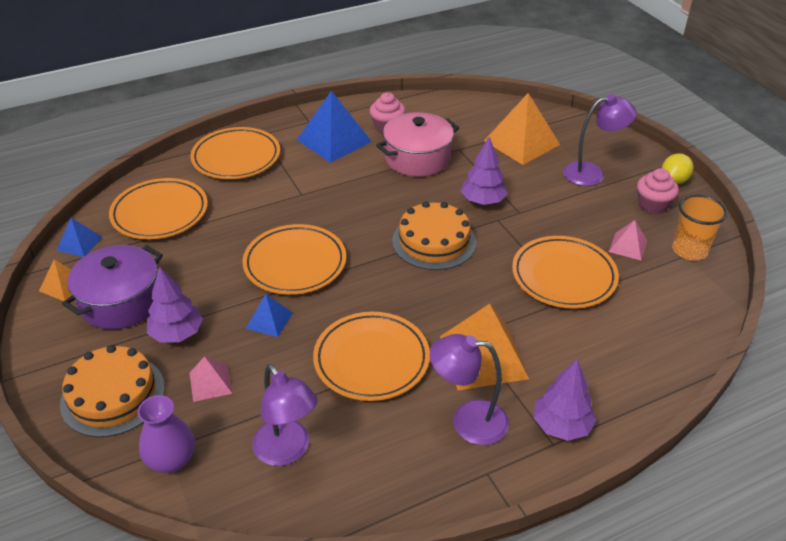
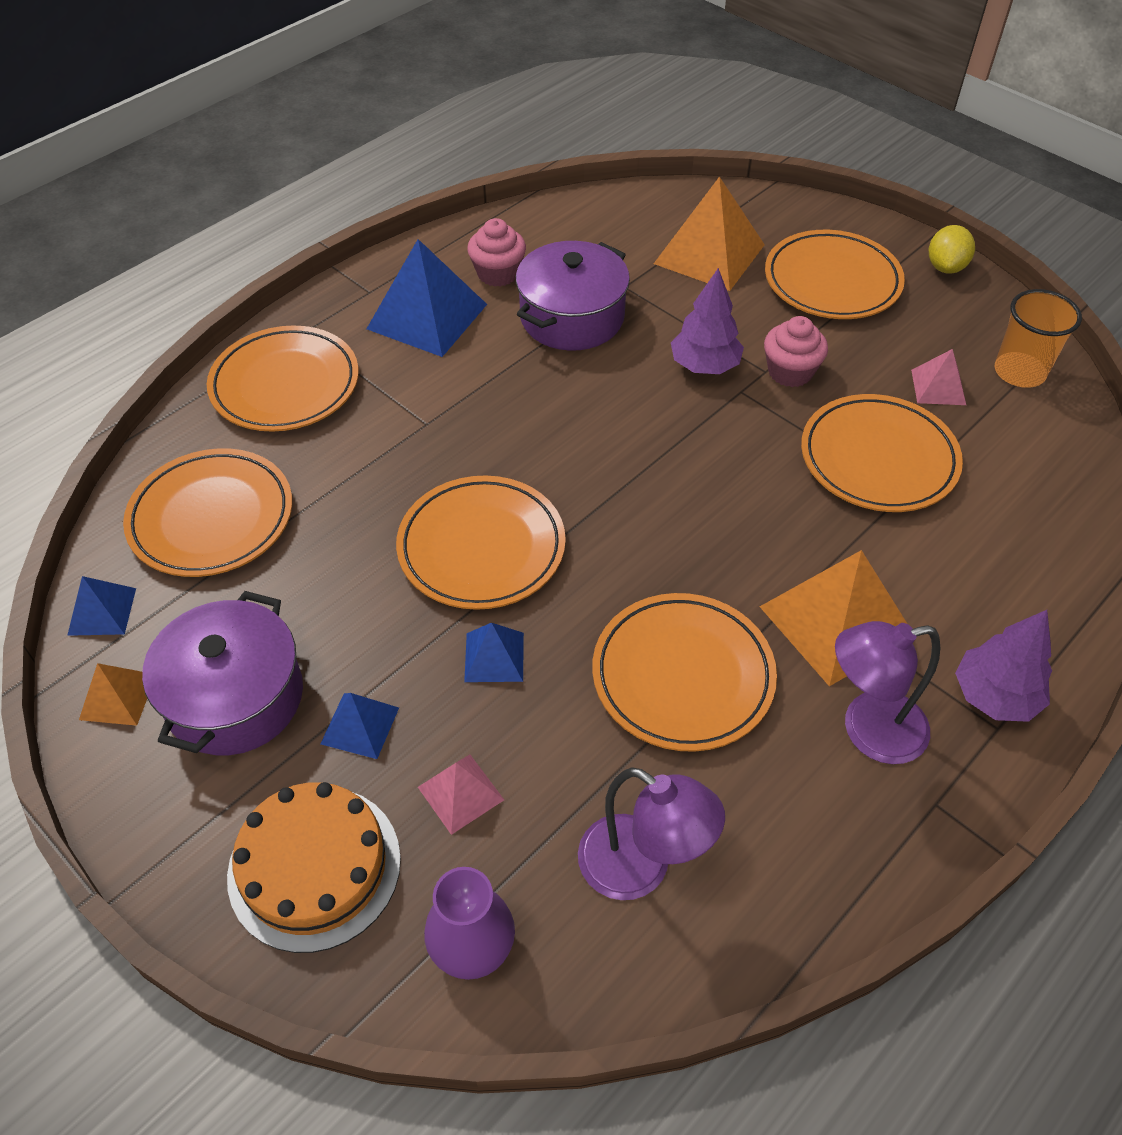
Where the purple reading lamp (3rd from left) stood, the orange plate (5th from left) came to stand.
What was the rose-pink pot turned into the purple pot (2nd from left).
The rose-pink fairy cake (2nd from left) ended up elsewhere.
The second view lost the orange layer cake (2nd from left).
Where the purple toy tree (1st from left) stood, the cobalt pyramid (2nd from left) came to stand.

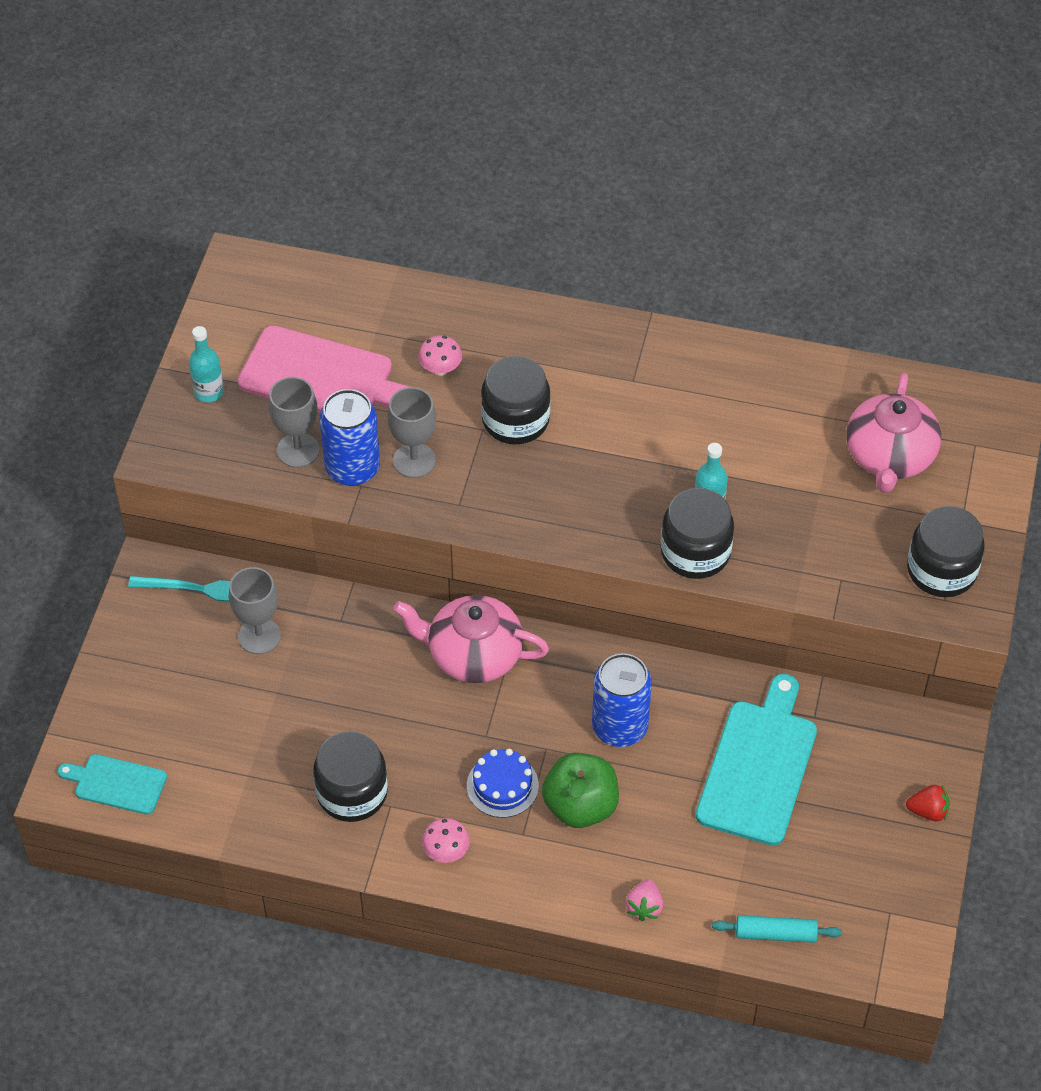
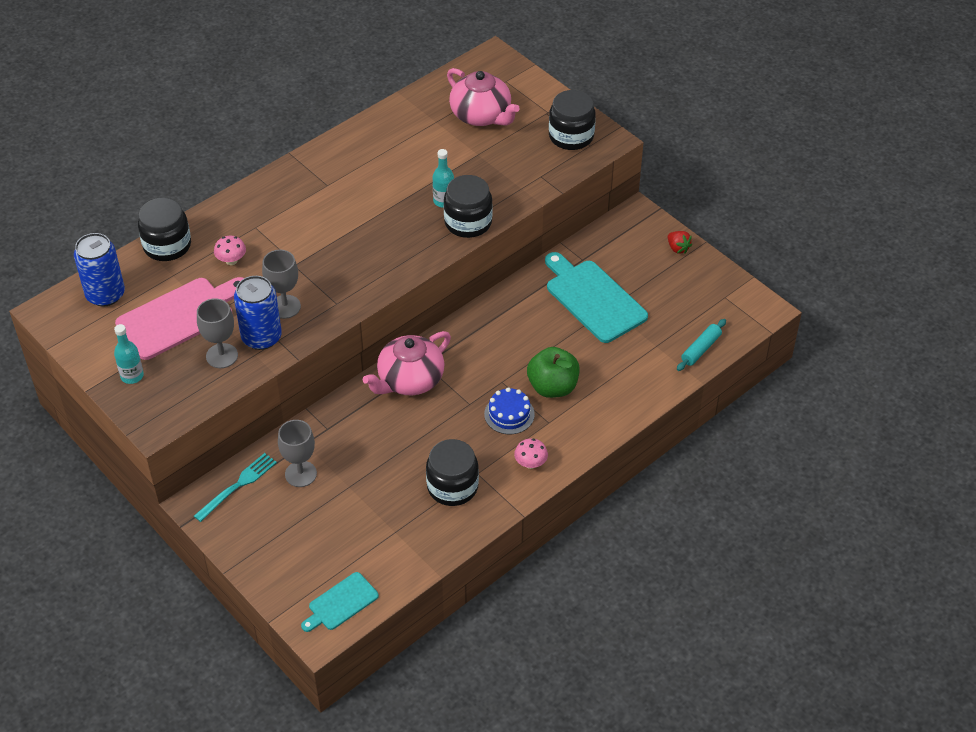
The jet-black jam jar (2nd from left in the first image) ended up elsewhere.
The cobalt tin (2nd from left in the first image) ended up elsewhere.
The red toy strawberry ended up facing another way, 105 degrees clockwise from before.
The second view lost the rose-pink toy strawberry.

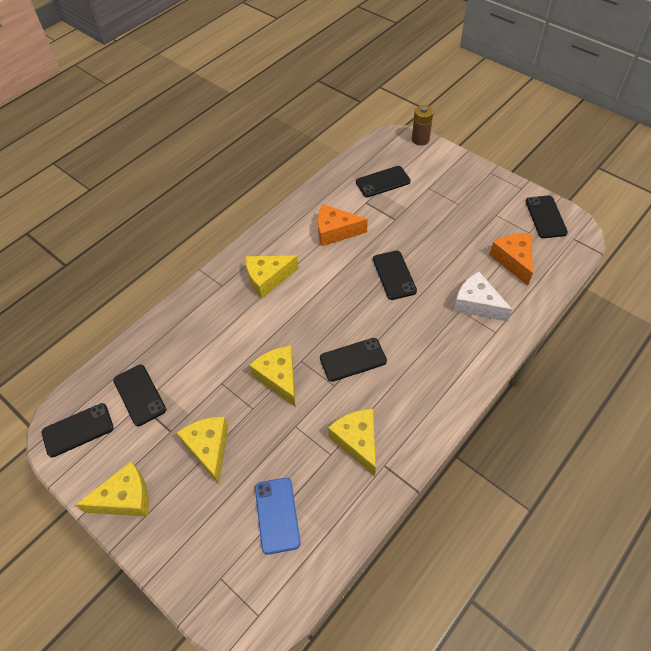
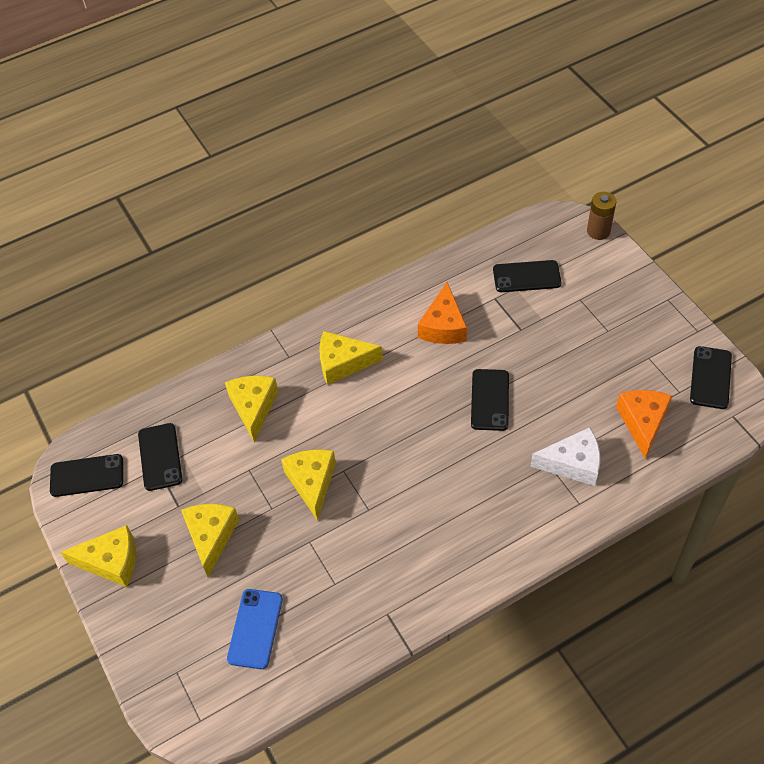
The orange cheese wedge (1st from left) ended up facing another way, 105 degrees counterclockwise from before.
The snow-white cheese wedge ended up facing another way, 120 degrees clockwise from before.
The second view lost the jet-black smartphone (3rd from left).
The golden cheese wedge (5th from left in the first image) ended up elsewhere.

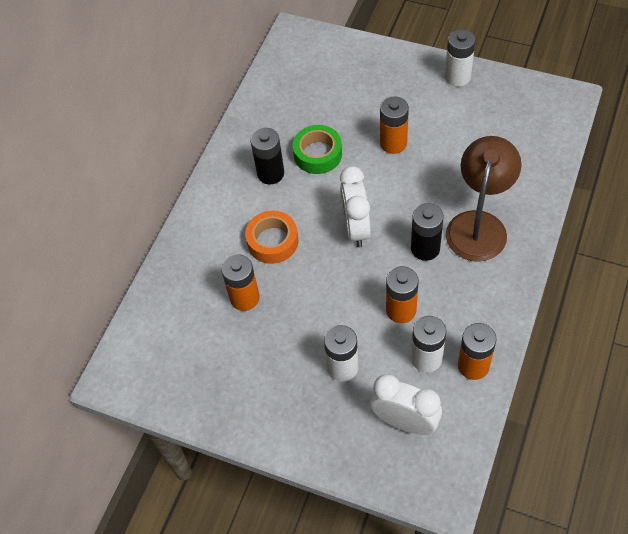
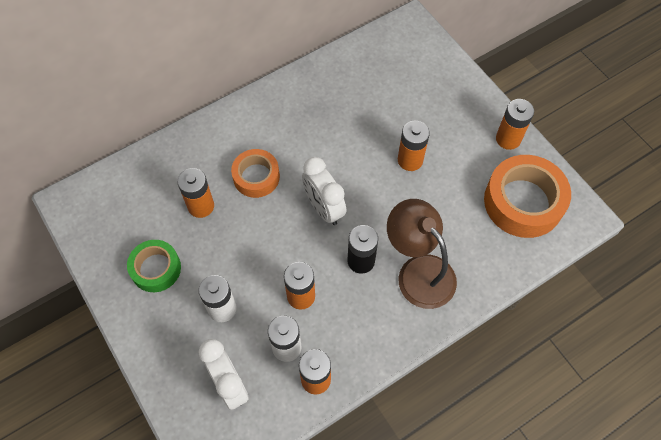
What was the snow-white battery (3rd from left) turned into the orange battery (5th from left).
The leaf-green tape ended up elsewhere.
The second view lost the jet-black battery (1st from left).
The russet reading lamp ended up facing another way, 90 degrees counterclockwise from before.
The snow-white clock (1st from left in the first image) ended up facing another way, 60 degrees counterclockwise from before.
The second view gained the orange tape (2nd from left).

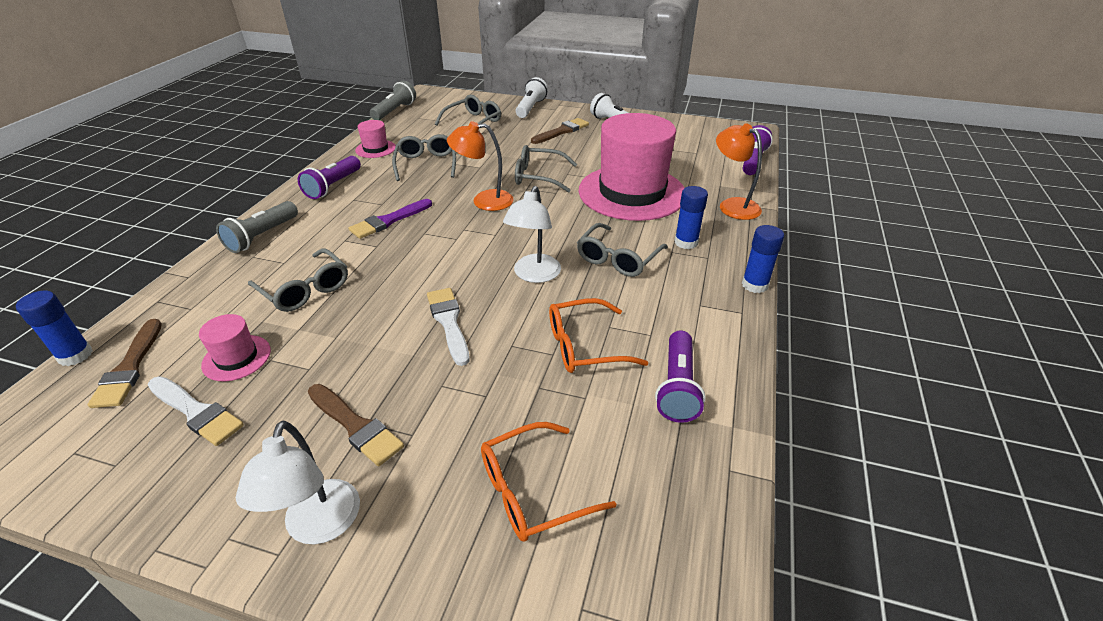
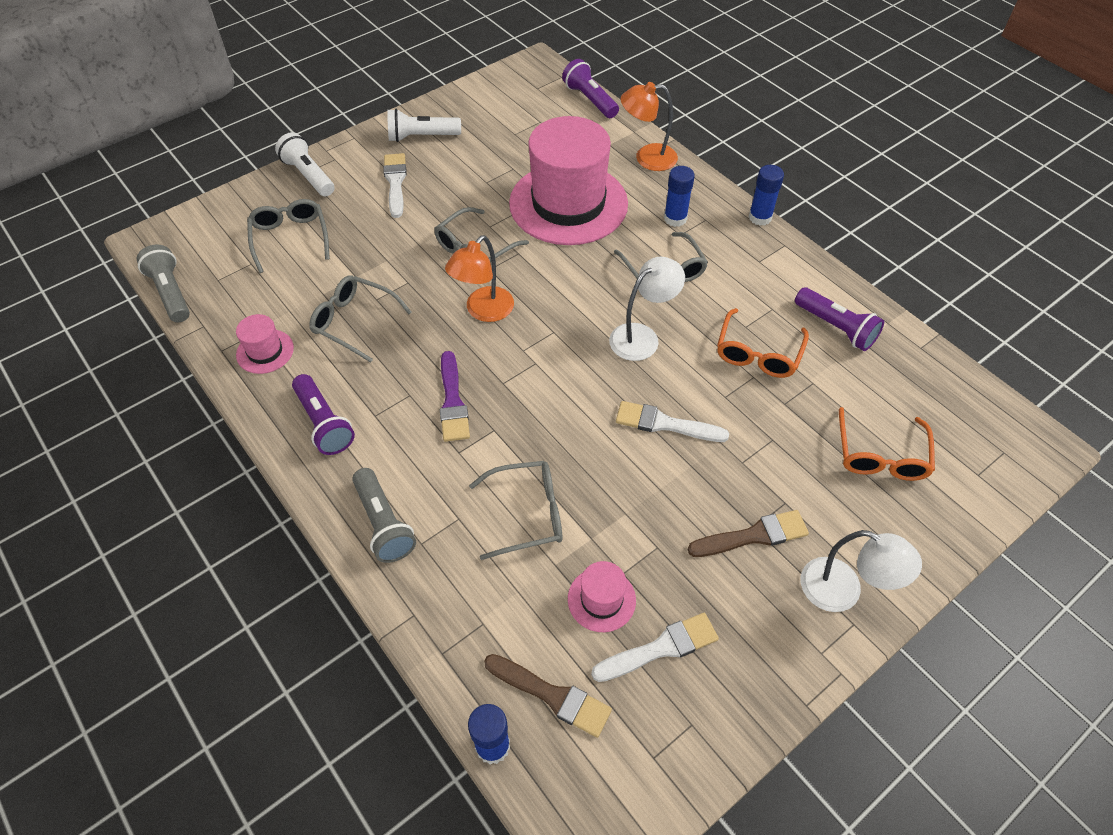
What was the russet paintbrush (3rd from left) turned into the snow-white paintbrush (1st from left).
The snow-white reading lamp (2nd from left in the first image) ended up facing another way, 90 degrees counterclockwise from before.

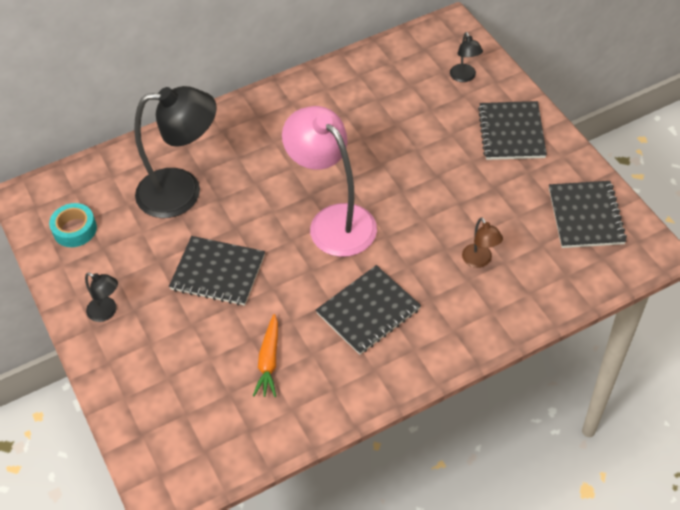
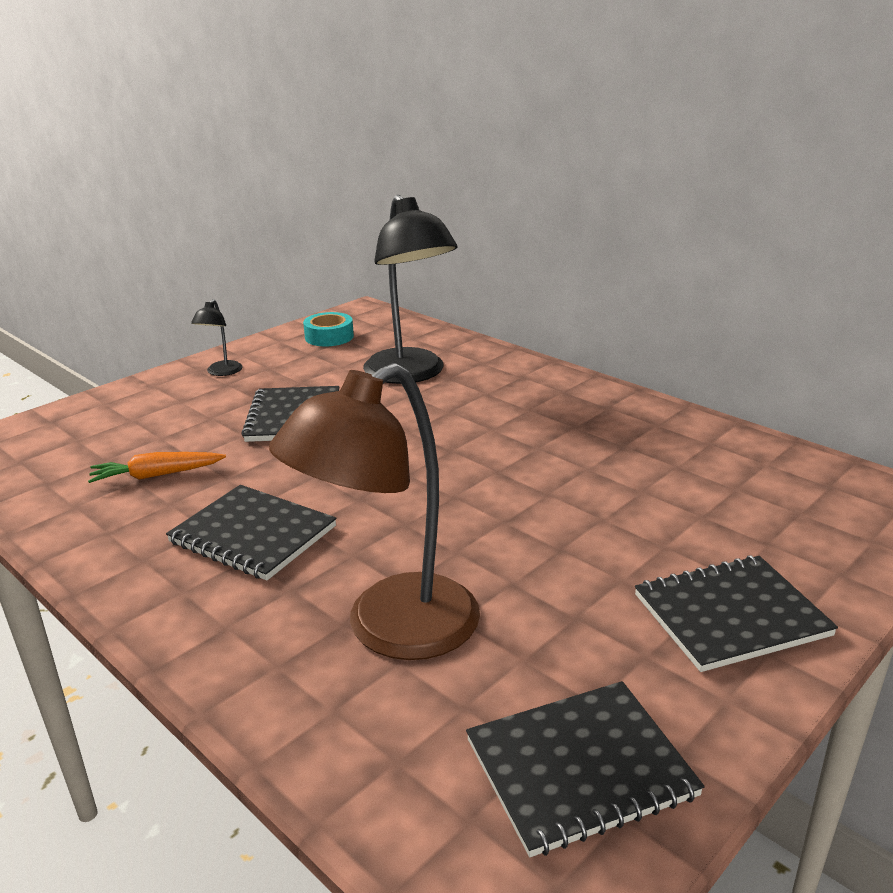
The second view lost the jet-black reading lamp (3rd from left).
The second view lost the rose-pink reading lamp.
The size of the russet reading lamp changed by a factor of 2.30.

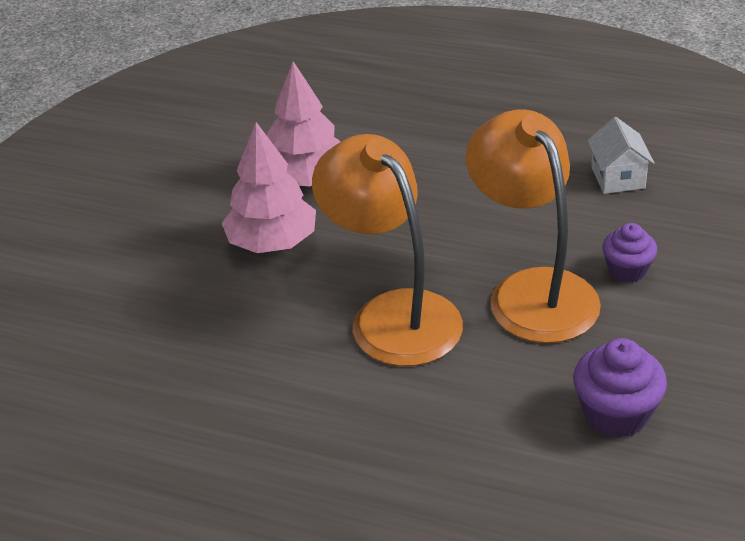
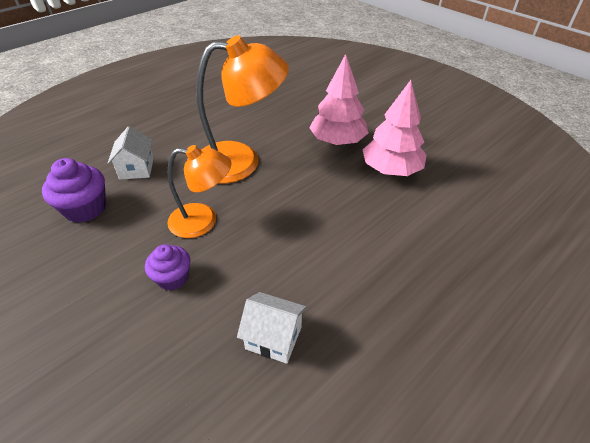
The size of the orange reading lamp (2nd from left in the first image) changed by a factor of 0.64.
The second view gained the snow-white toy house (1st from left).

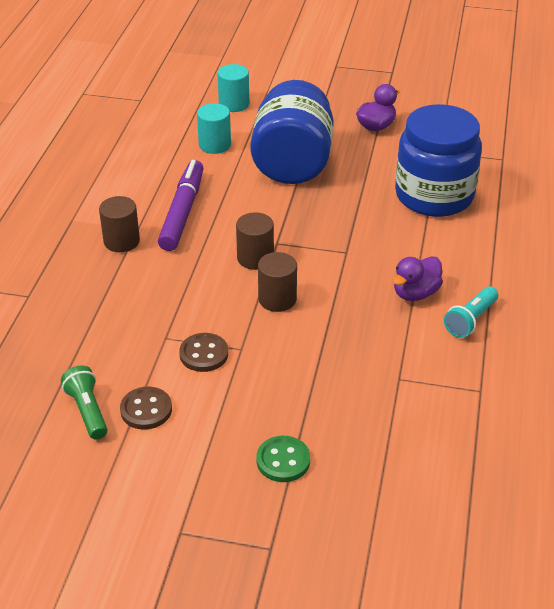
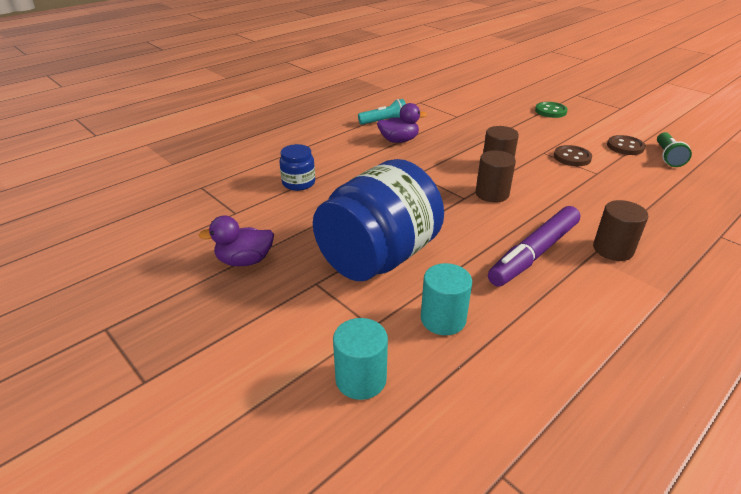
The size of the cobalt jam jar (2nd from left in the first image) changed by a factor of 0.45.

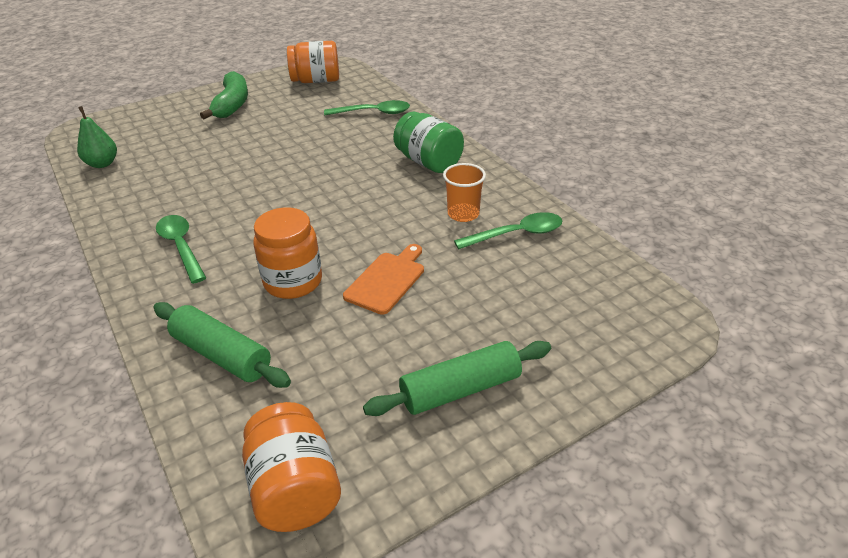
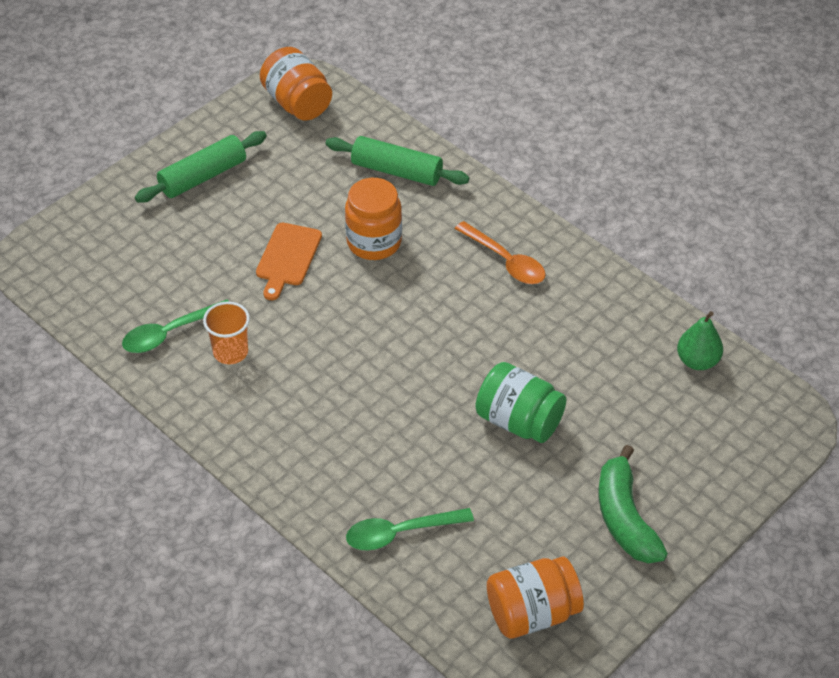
The leaf-green jam jar ended up elsewhere.
What was the leaf-green tablespoon (1st from left) turned into the orange tablespoon.

